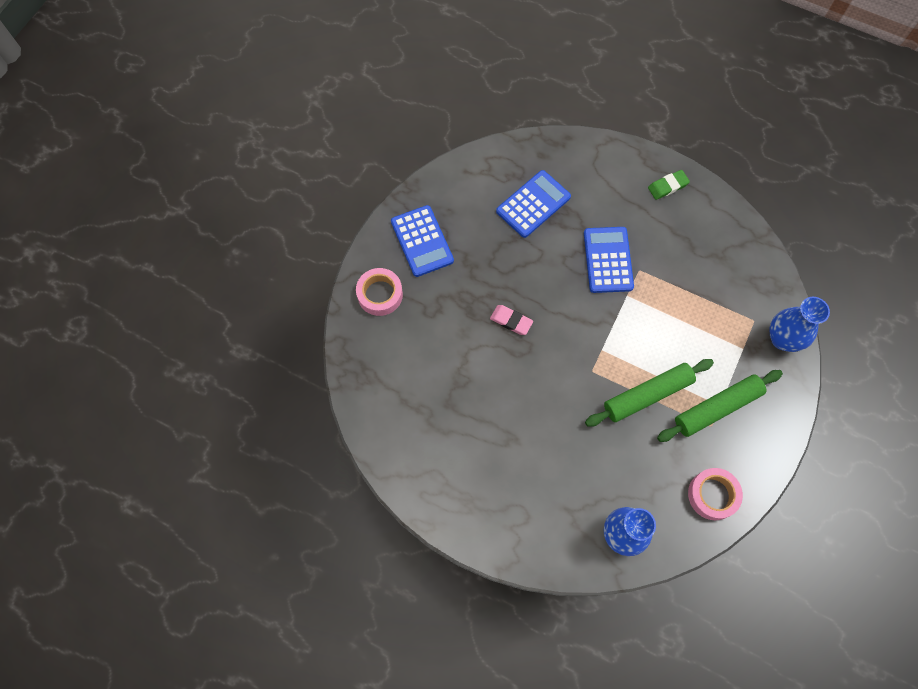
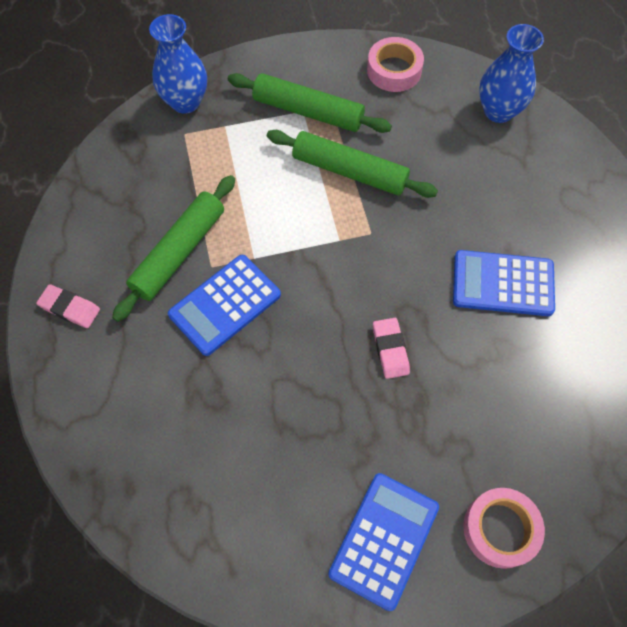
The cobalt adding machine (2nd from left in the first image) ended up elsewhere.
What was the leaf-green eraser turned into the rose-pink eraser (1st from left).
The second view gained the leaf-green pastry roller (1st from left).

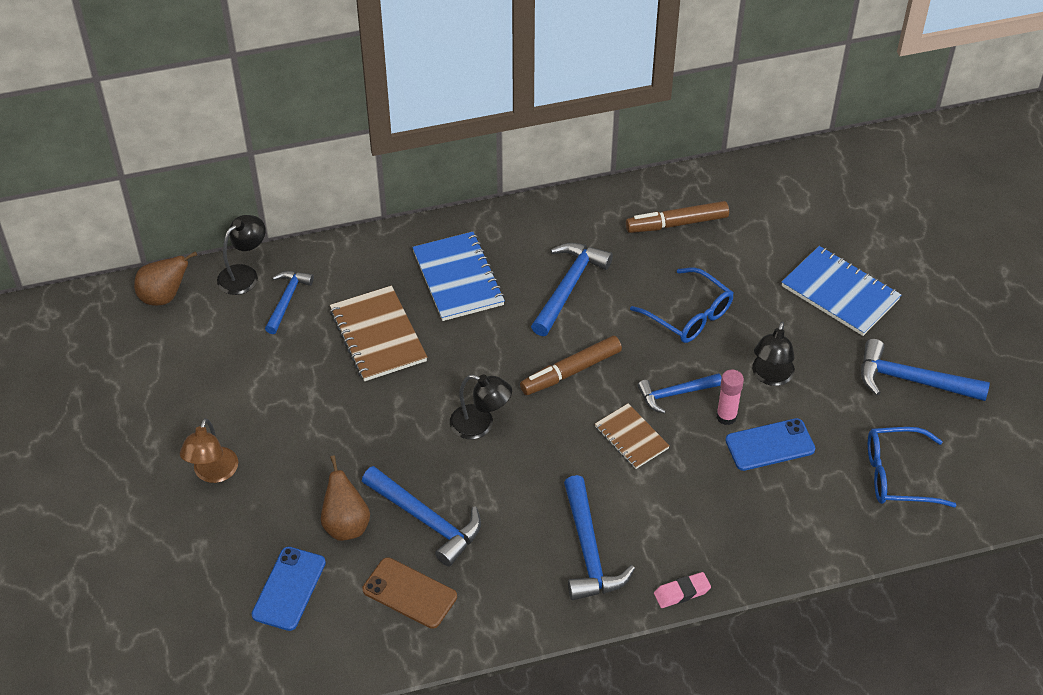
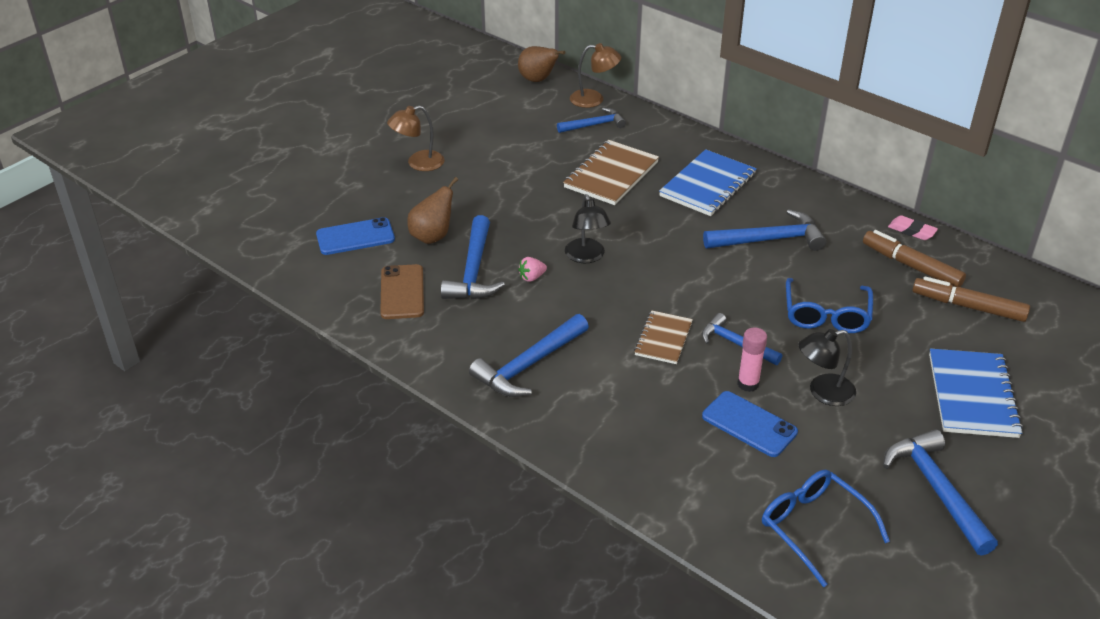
What was the jet-black reading lamp (1st from left) turned into the russet reading lamp (2nd from left).
The russet marker (1st from left in the first image) ended up elsewhere.
The rose-pink eraser ended up elsewhere.
The second view gained the rose-pink toy strawberry.

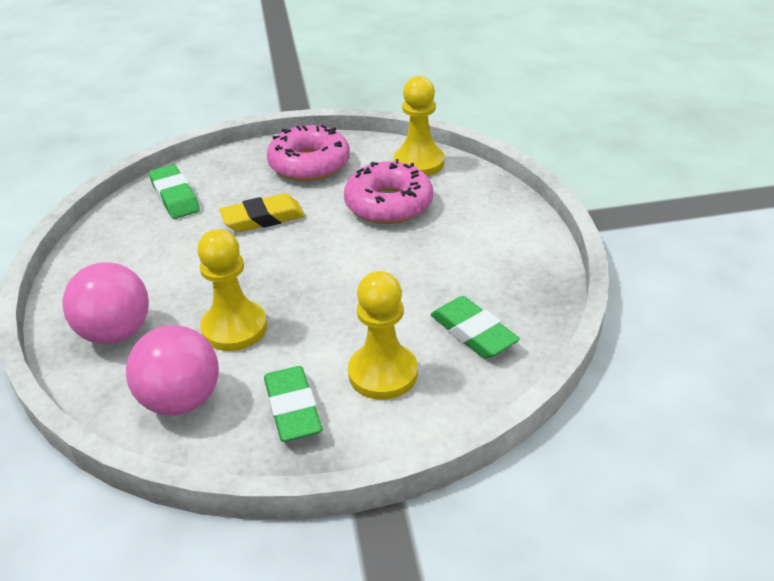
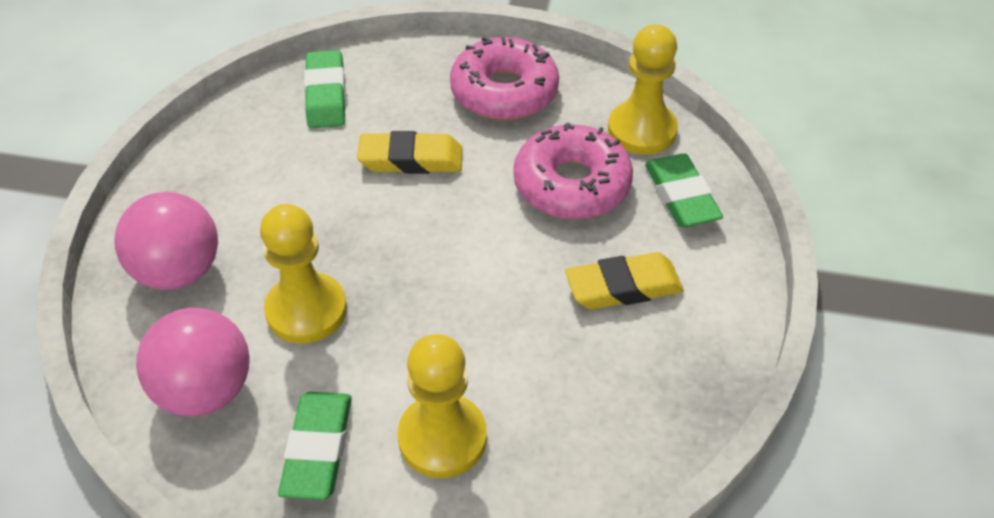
The leaf-green eraser (3rd from left) ended up elsewhere.
The second view gained the golden eraser (2nd from left).

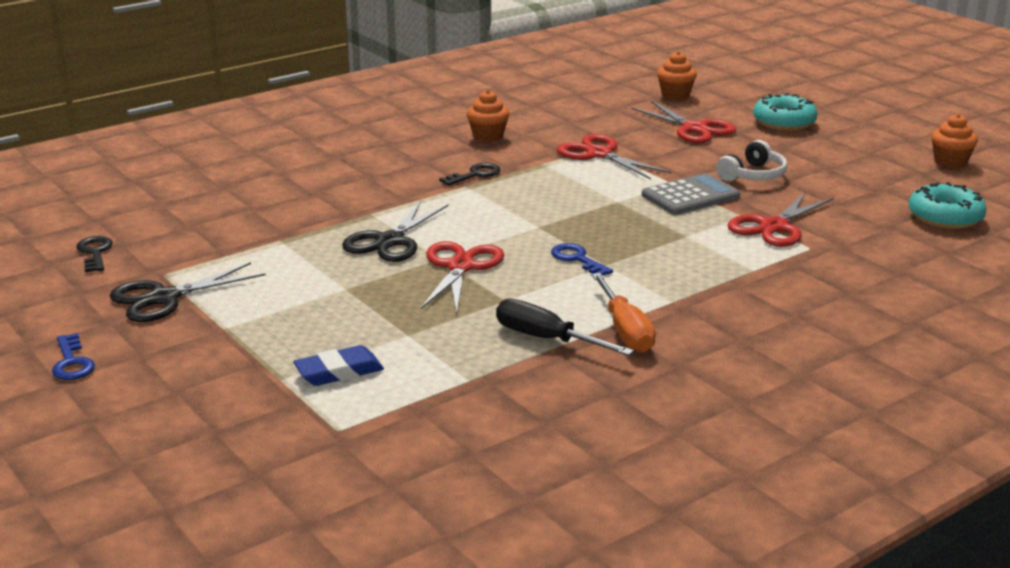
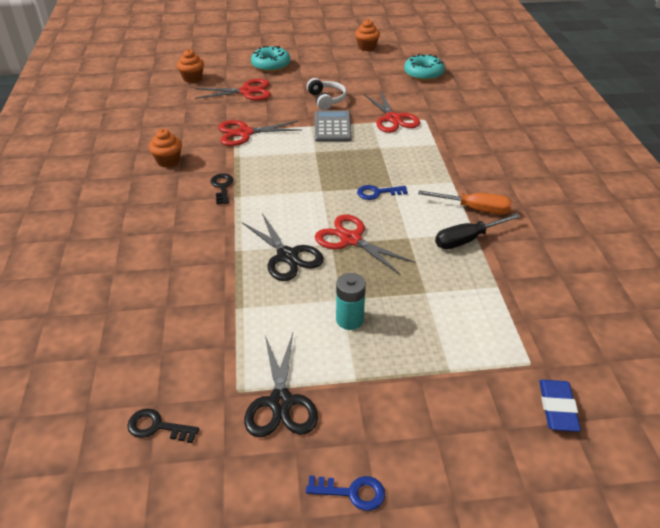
The cobalt eraser ended up elsewhere.
The second view gained the teal battery.

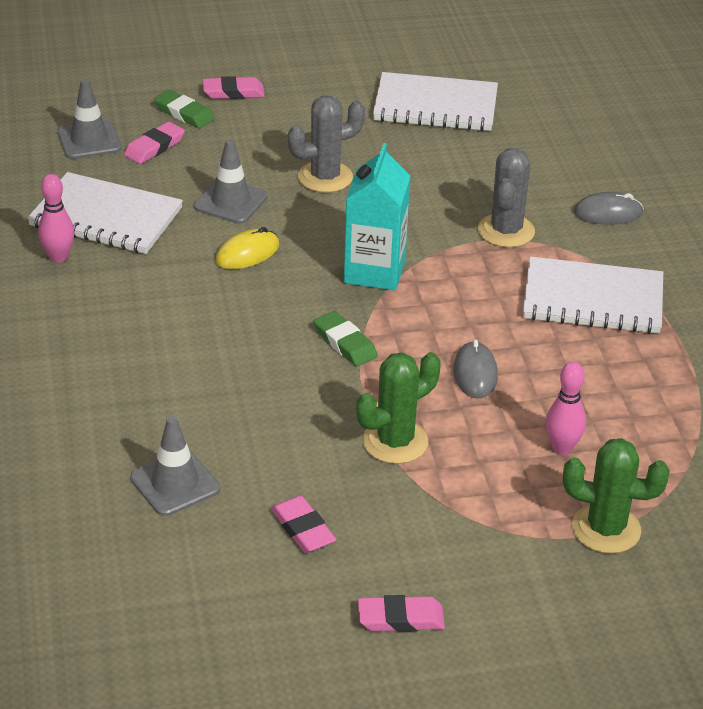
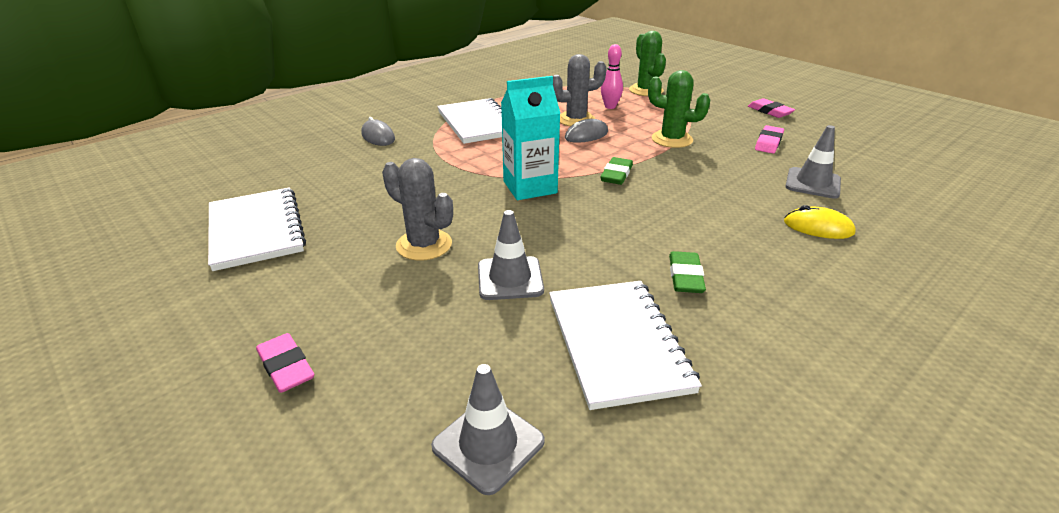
The leaf-green eraser (1st from left in the first image) ended up elsewhere.
The second view lost the rose-pink eraser (1st from left).
The ash-grey saguaro cactus (2nd from left) ended up elsewhere.
The second view lost the rose-pink tenpin (1st from left).
The golden PC mouse ended up elsewhere.

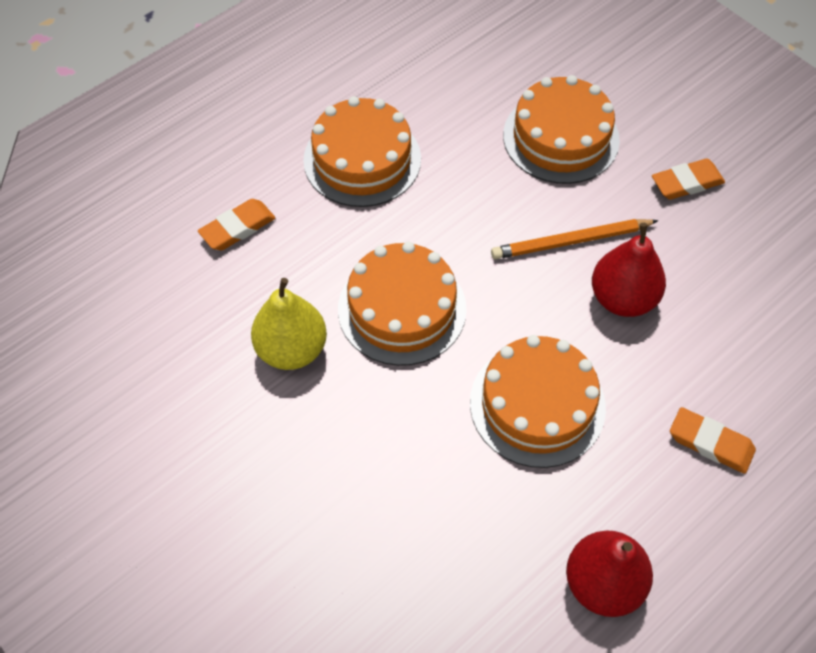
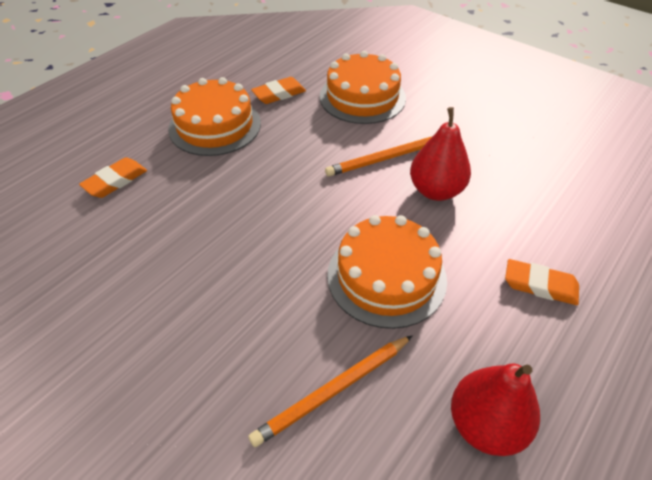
The orange eraser (2nd from left) ended up elsewhere.
The second view lost the orange layer cake (2nd from left).
The second view lost the golden toy pear.
The second view gained the orange wooden pencil (1st from left).

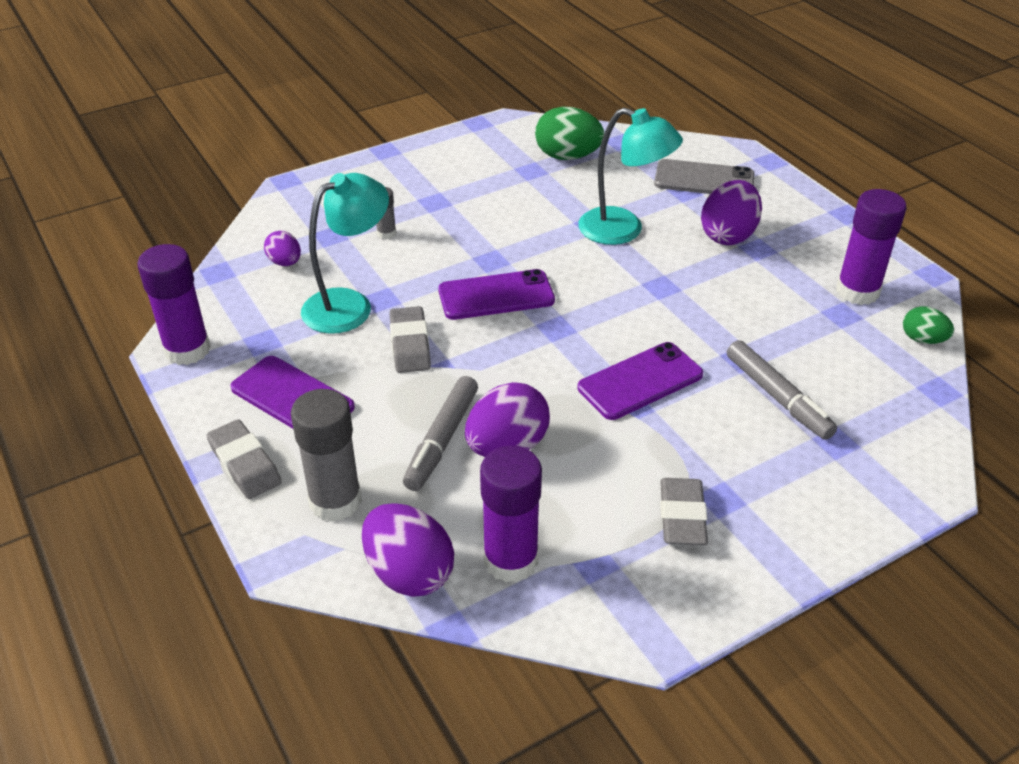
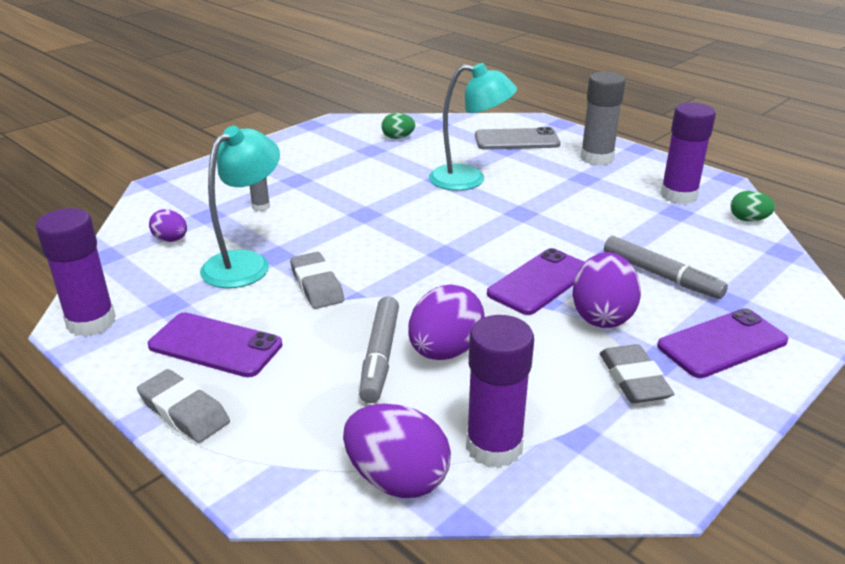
The size of the leaf-green toy egg (1st from left) changed by a factor of 0.57.
The purple toy egg (4th from left) ended up elsewhere.
The purple smartphone (2nd from left in the first image) ended up elsewhere.
The ash-grey glue (1st from left in the first image) ended up elsewhere.

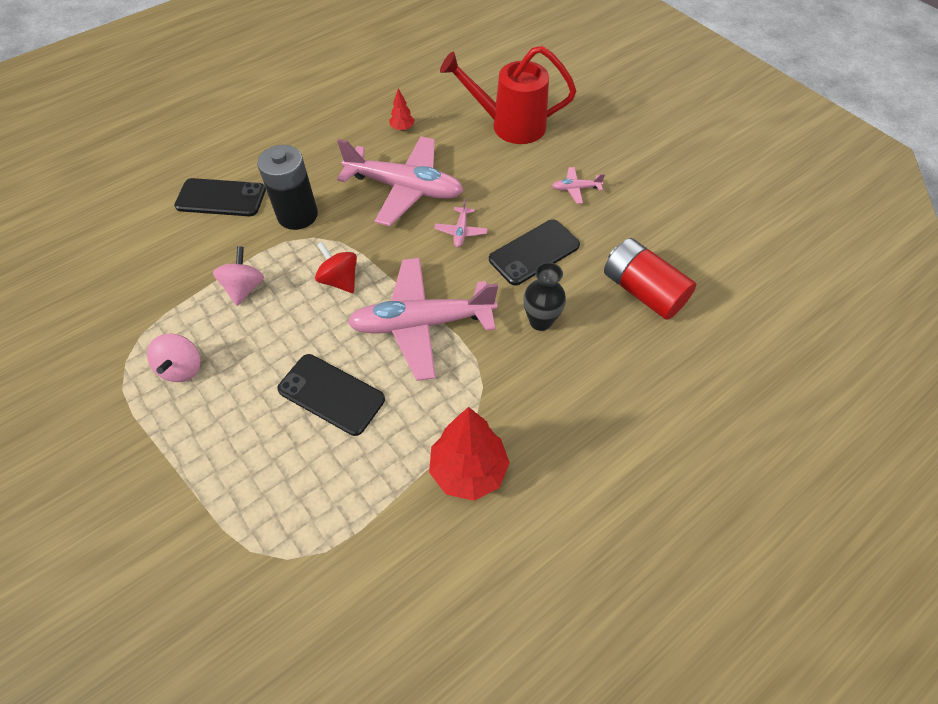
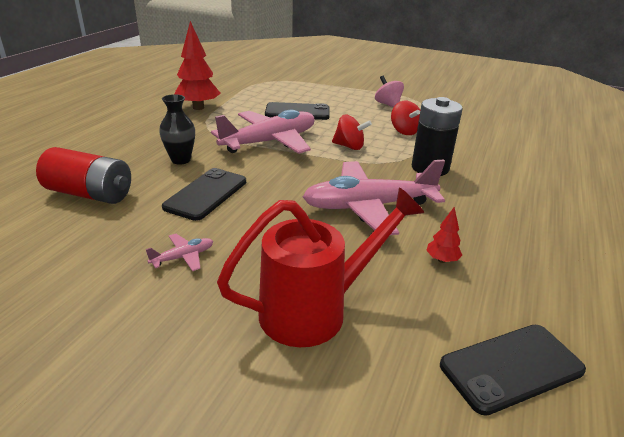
The jet-black smartphone (1st from left in the first image) ended up elsewhere.
The second view lost the rose-pink aeroplane (3rd from left).
What was the rose-pink whirligig (2nd from left) turned into the red whirligig (2nd from left).

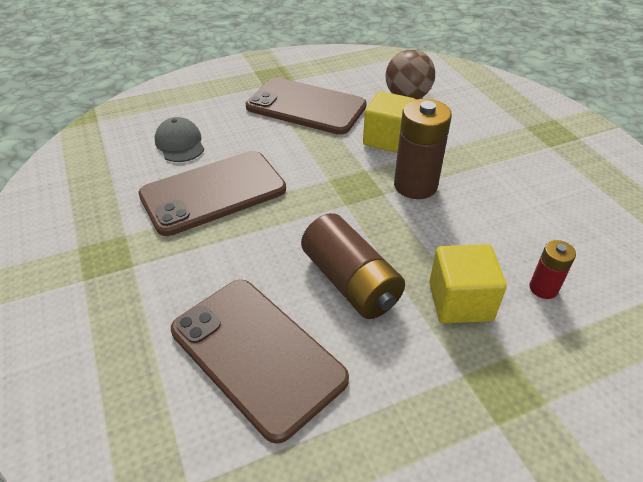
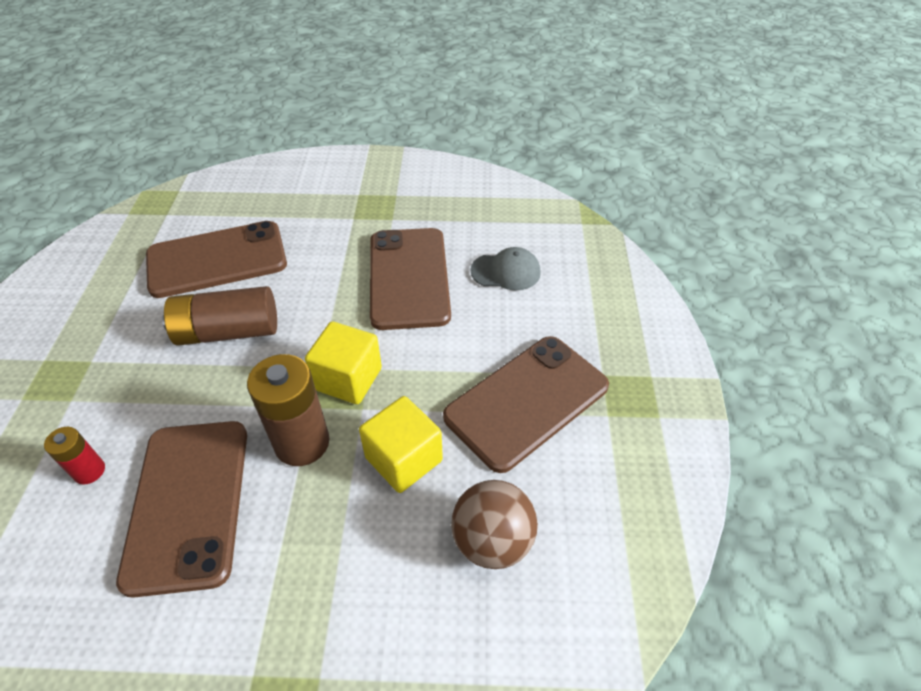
The golden block (2nd from left in the first image) ended up elsewhere.
The second view gained the russet smartphone (1st from left).

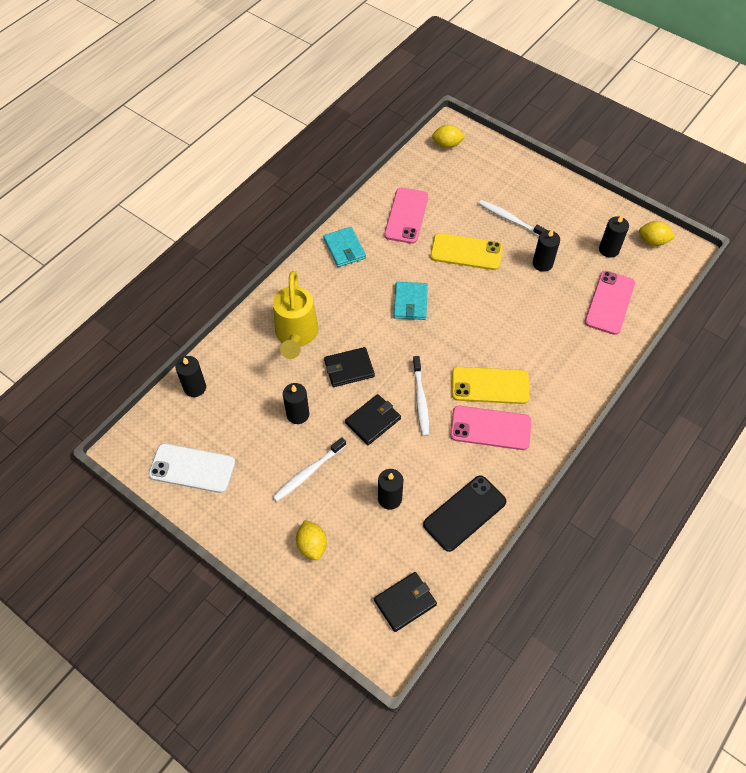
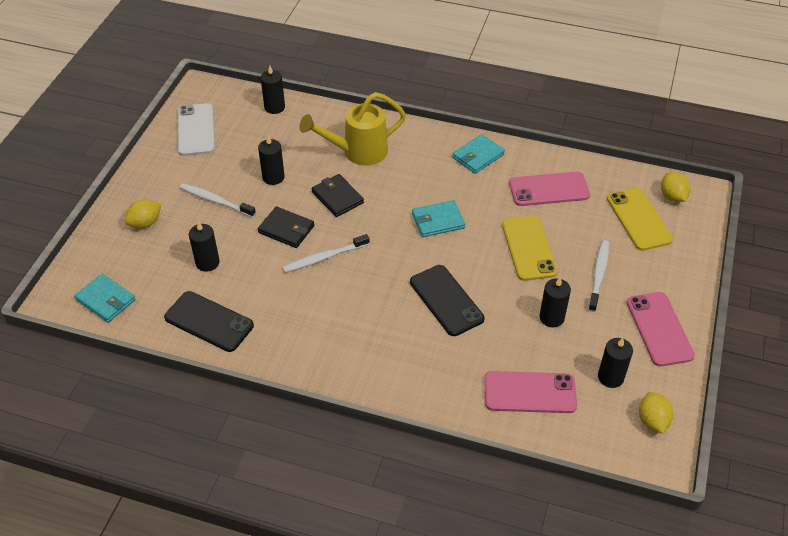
The golden smartphone (2nd from left) ended up elsewhere.
The rose-pink smartphone (2nd from left in the first image) ended up elsewhere.
What was the jet-black card wallet (3rd from left) turned into the teal card wallet (1st from left).
The second view gained the jet-black smartphone (2nd from left).

